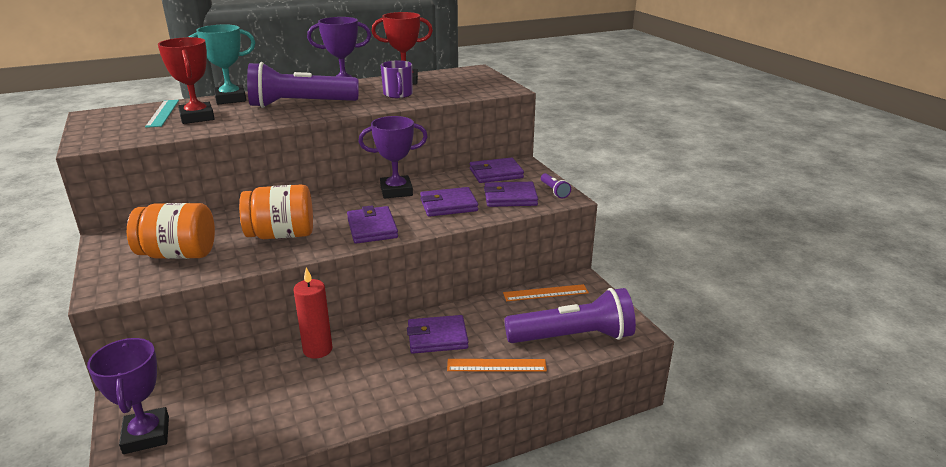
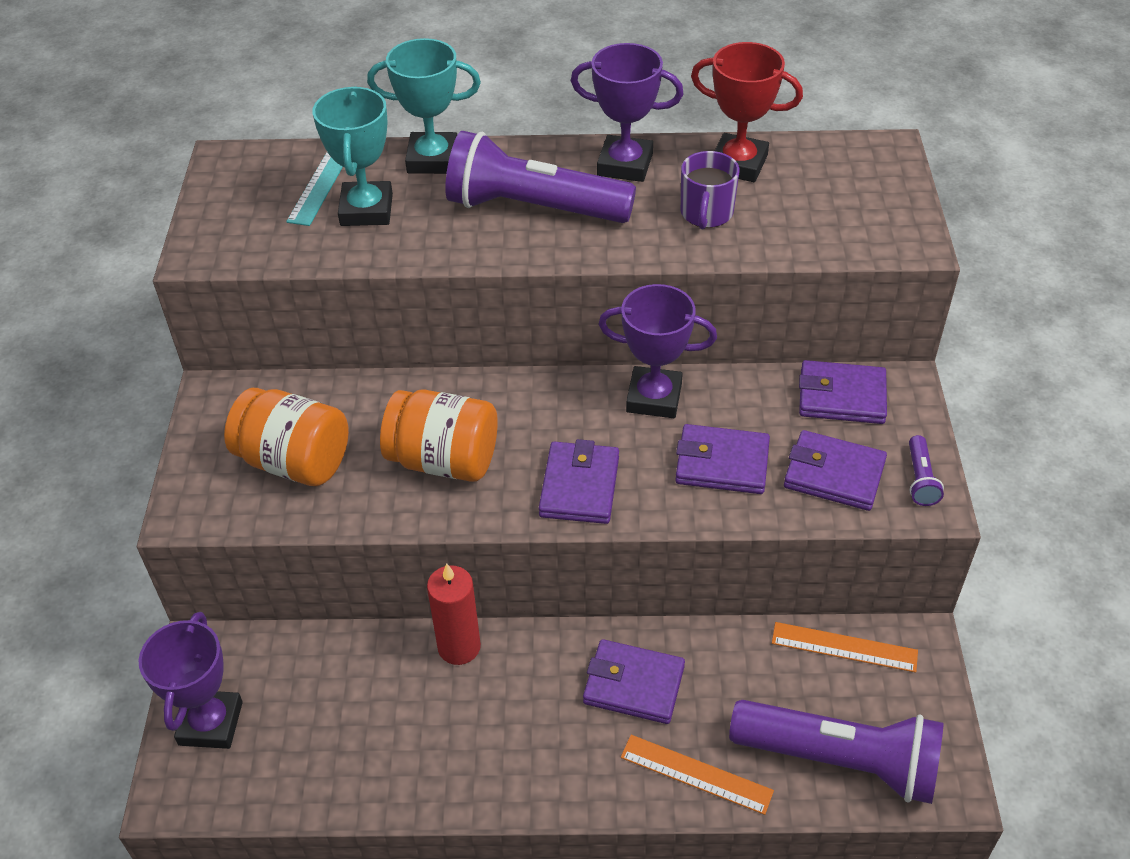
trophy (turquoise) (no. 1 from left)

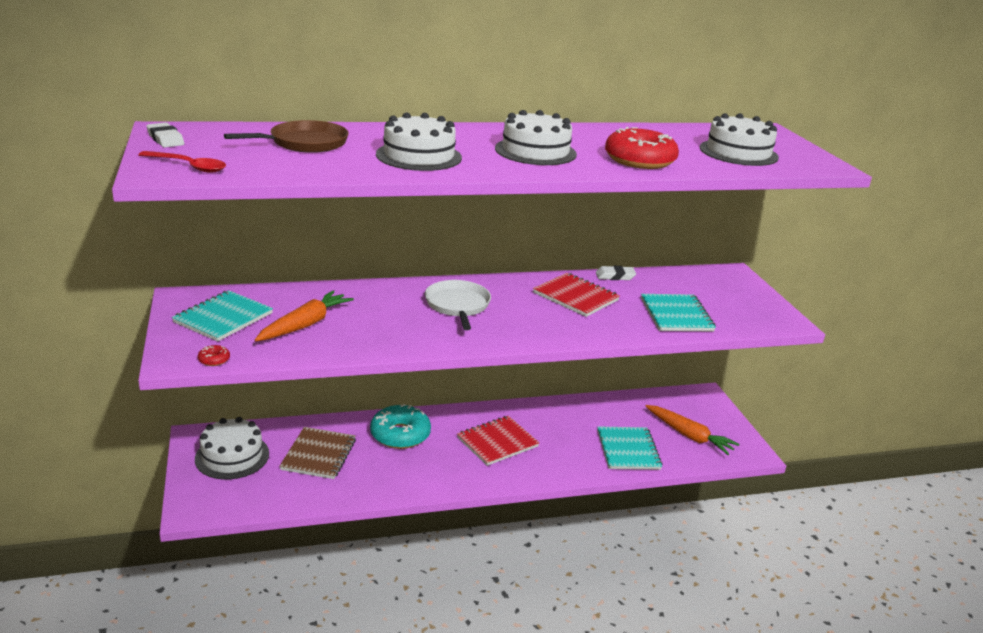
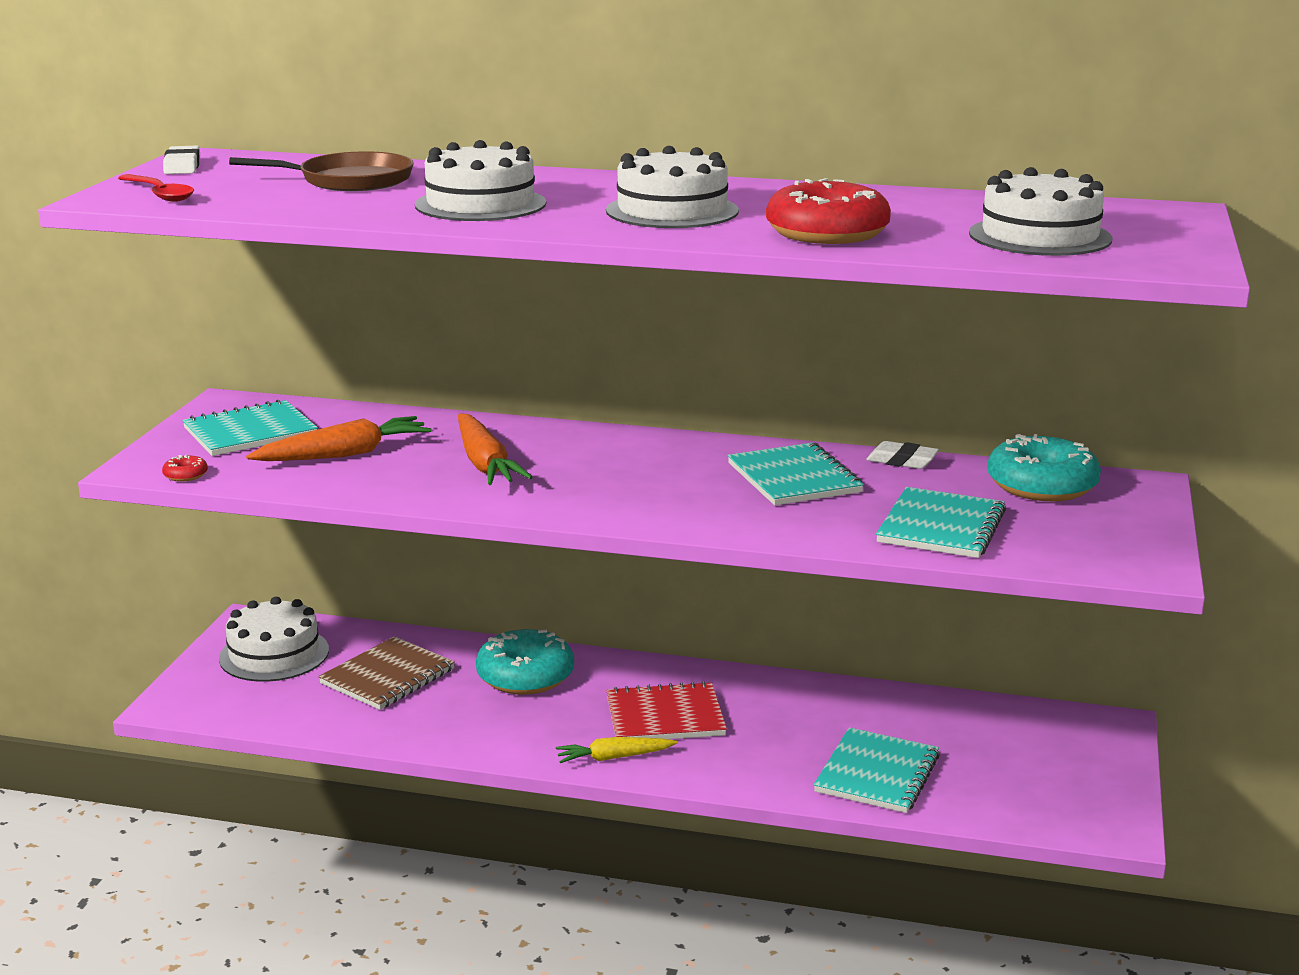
pan (white); notebook (turquoise) (no. 2 from left); carrot (orange) (no. 2 from left); carrot (yellow); donut (turquoise) (no. 2 from left)

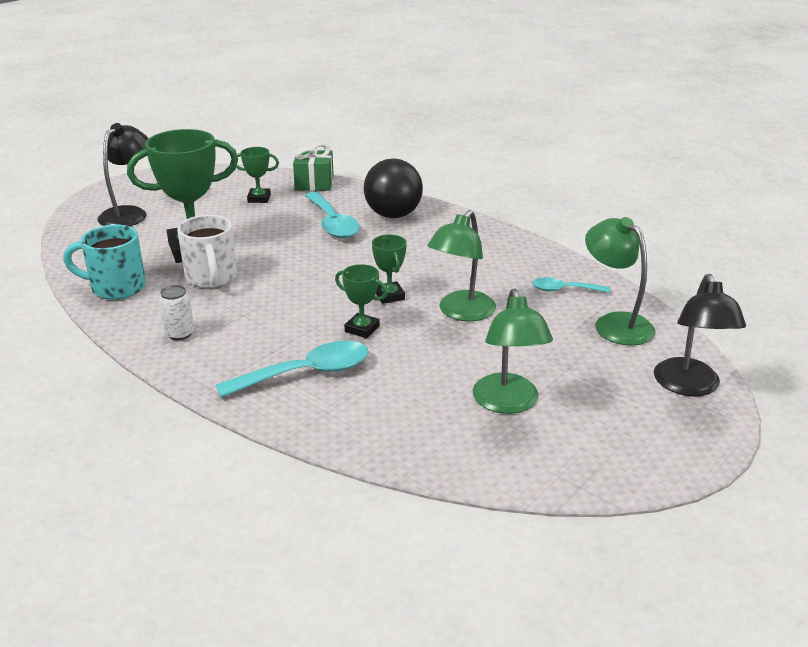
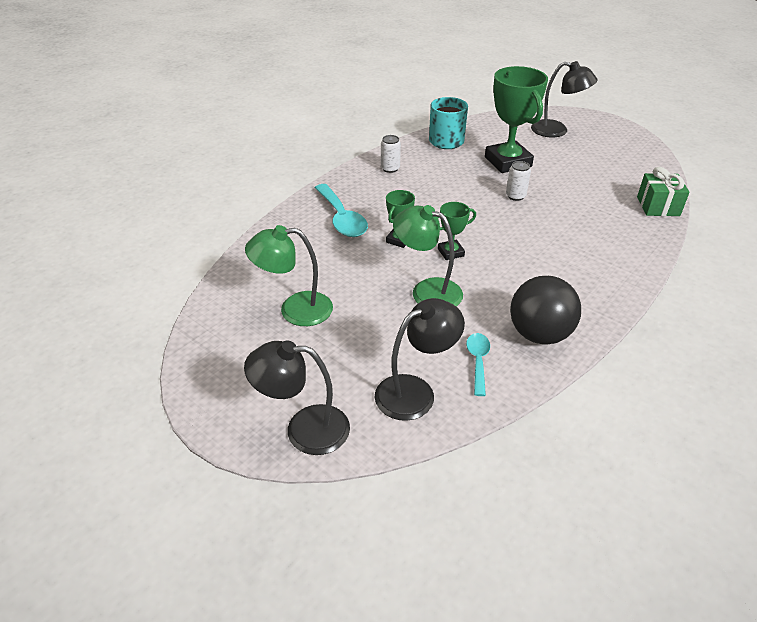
mug (white); trophy (green) (no. 2 from left in the first image); spoon (turquoise) (no. 2 from left in the first image); ball (black); lamp (black) (no. 2 from left); can (white) (no. 2 from left)

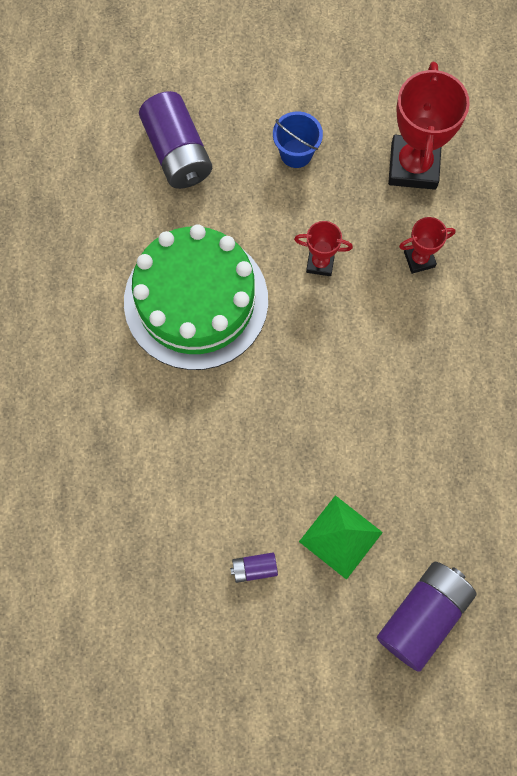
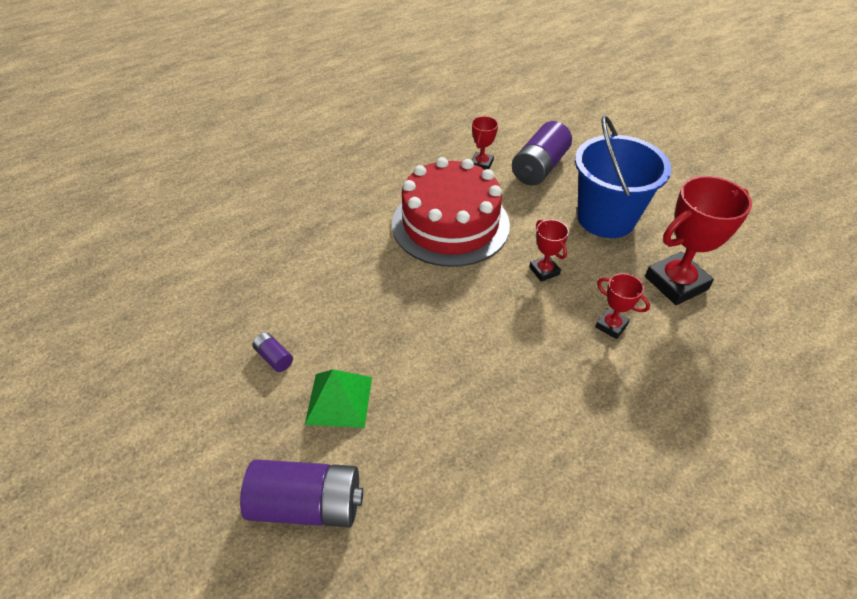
cake (red); bucket (blue); trophy (red) (no. 1 from left)

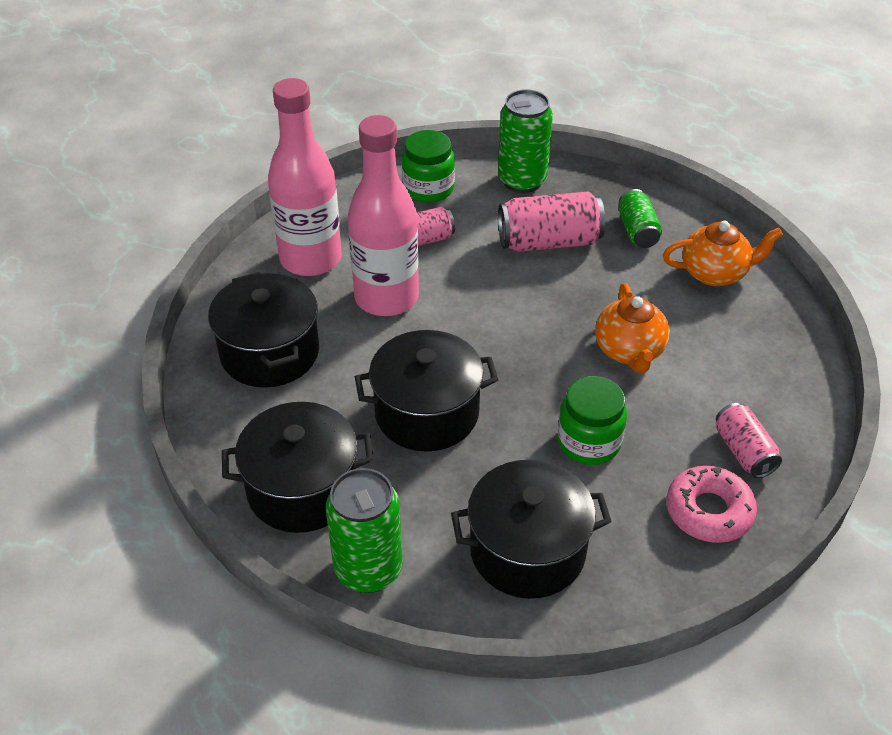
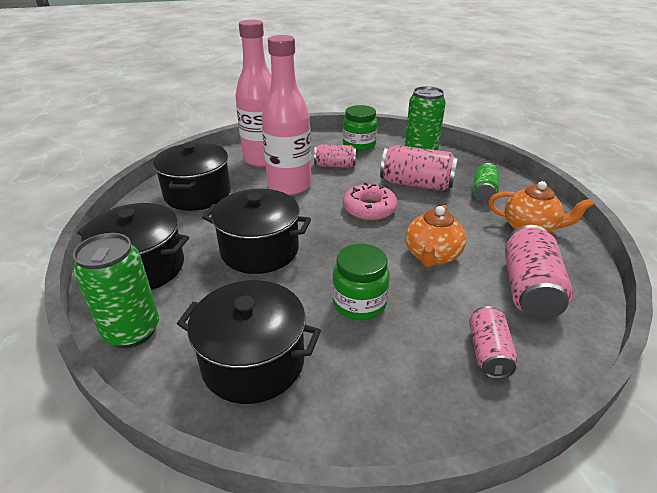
donut (pink); can (pink) (no. 4 from left)

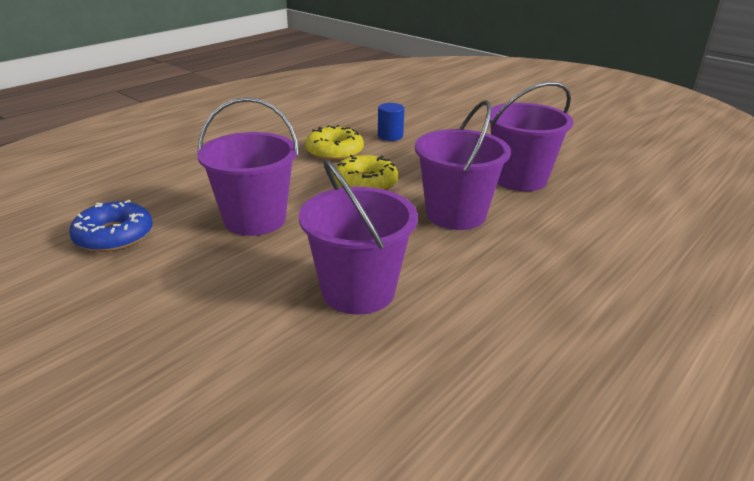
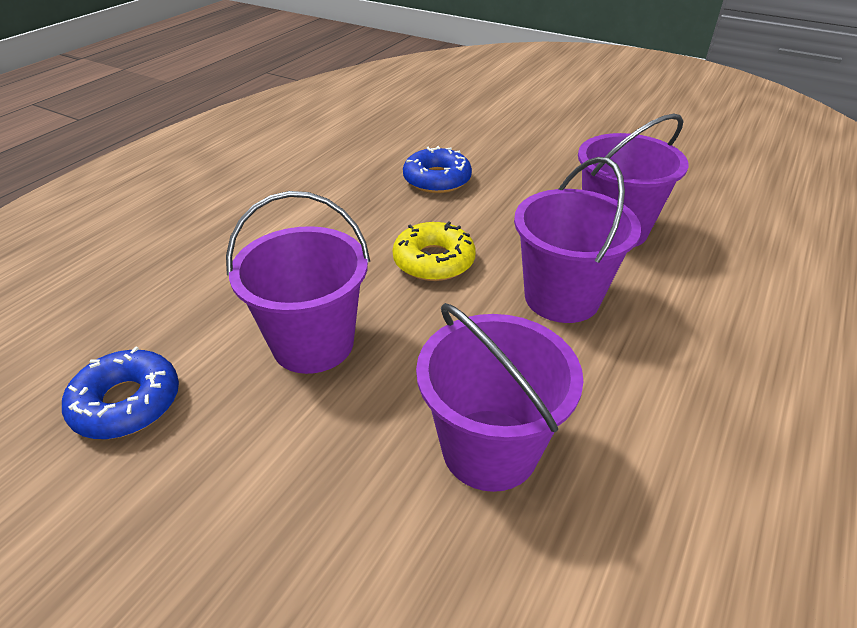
donut (yellow) (no. 1 from left in the first image); donut (blue) (no. 2 from left)

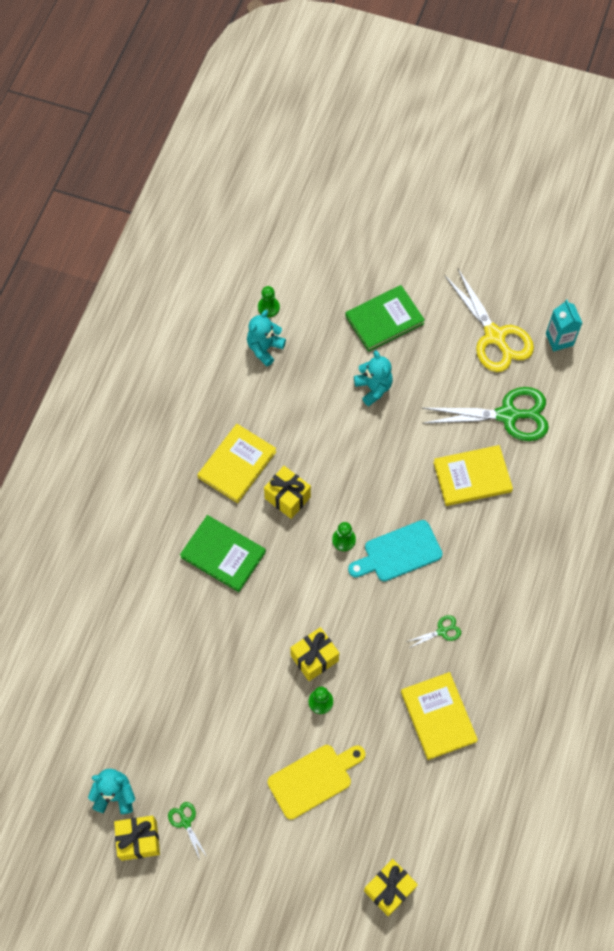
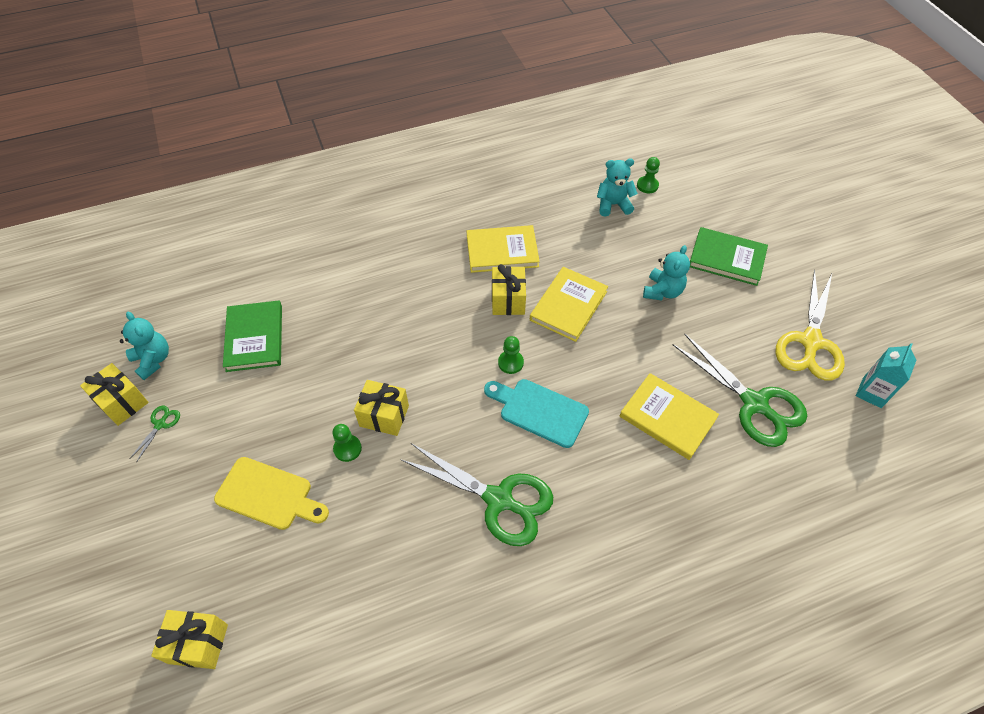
book (green) (no. 1 from left); book (yellow) (no. 2 from left); scissors (green) (no. 2 from left)

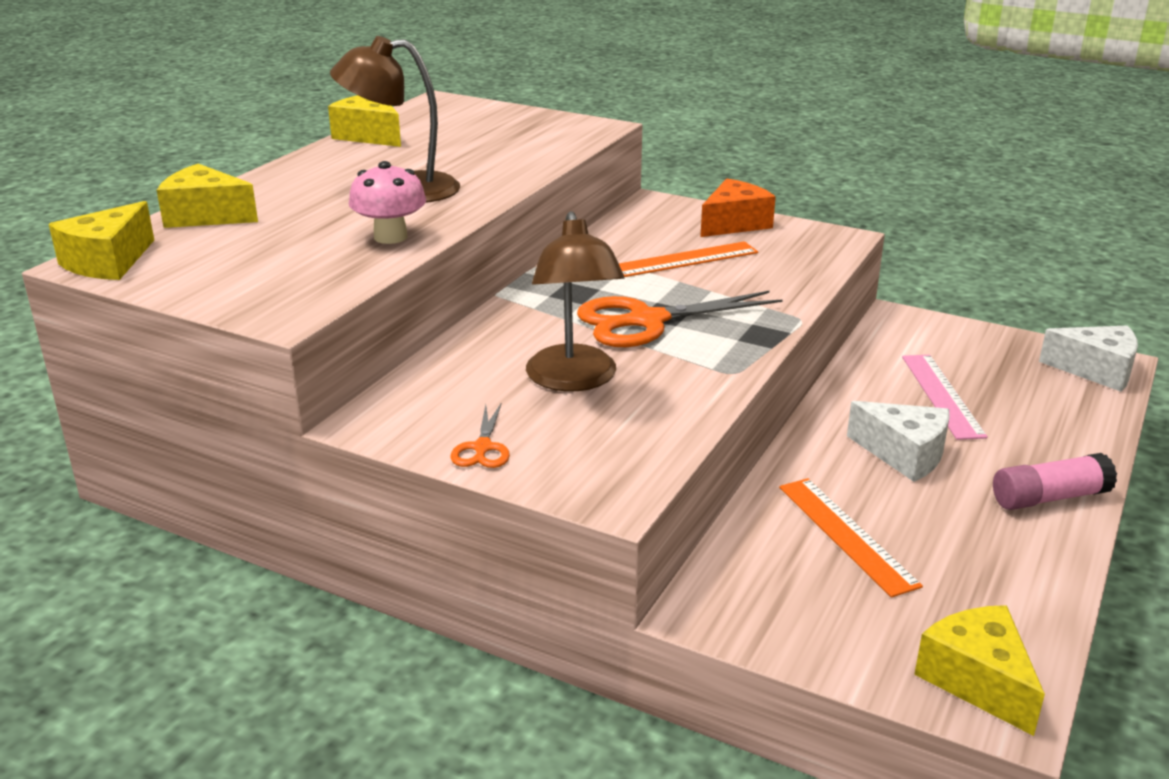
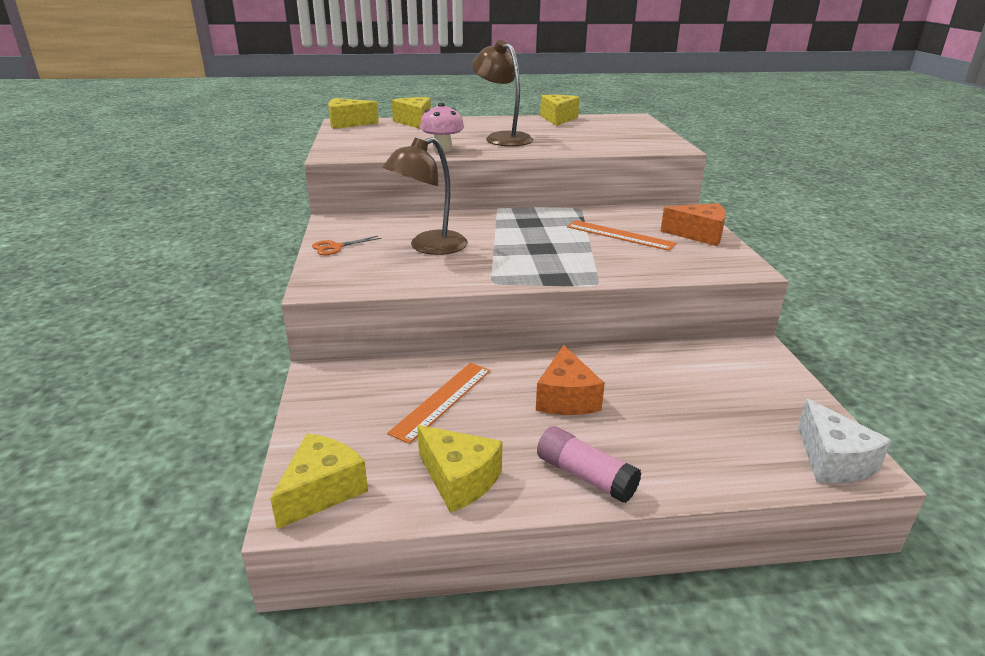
scissors (orange) (no. 2 from left in the first image); cheese (orange) (no. 1 from left); ruler (pink); cheese (yellow) (no. 4 from left)

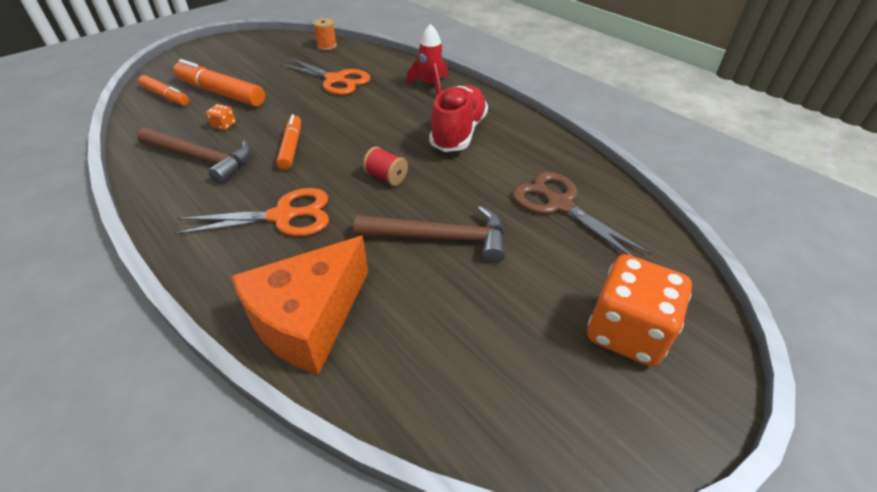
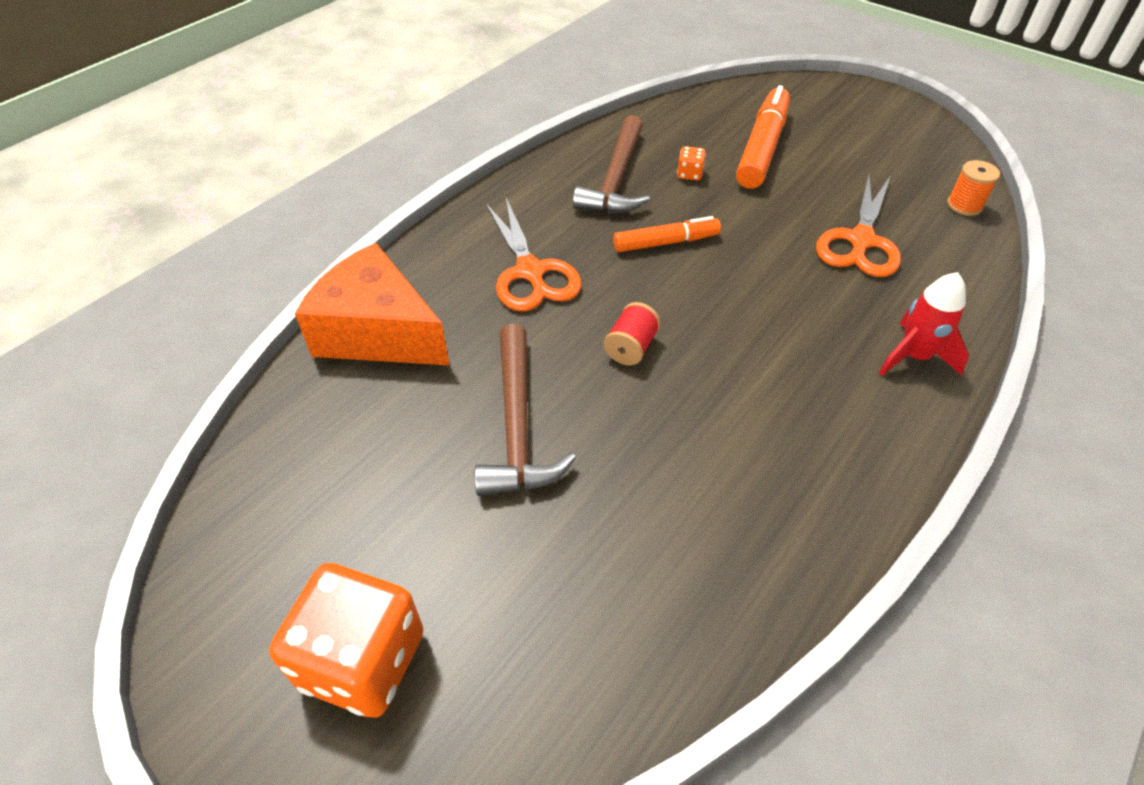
marker (orange) (no. 1 from left in the first image); shoe (red); scissors (brown)

